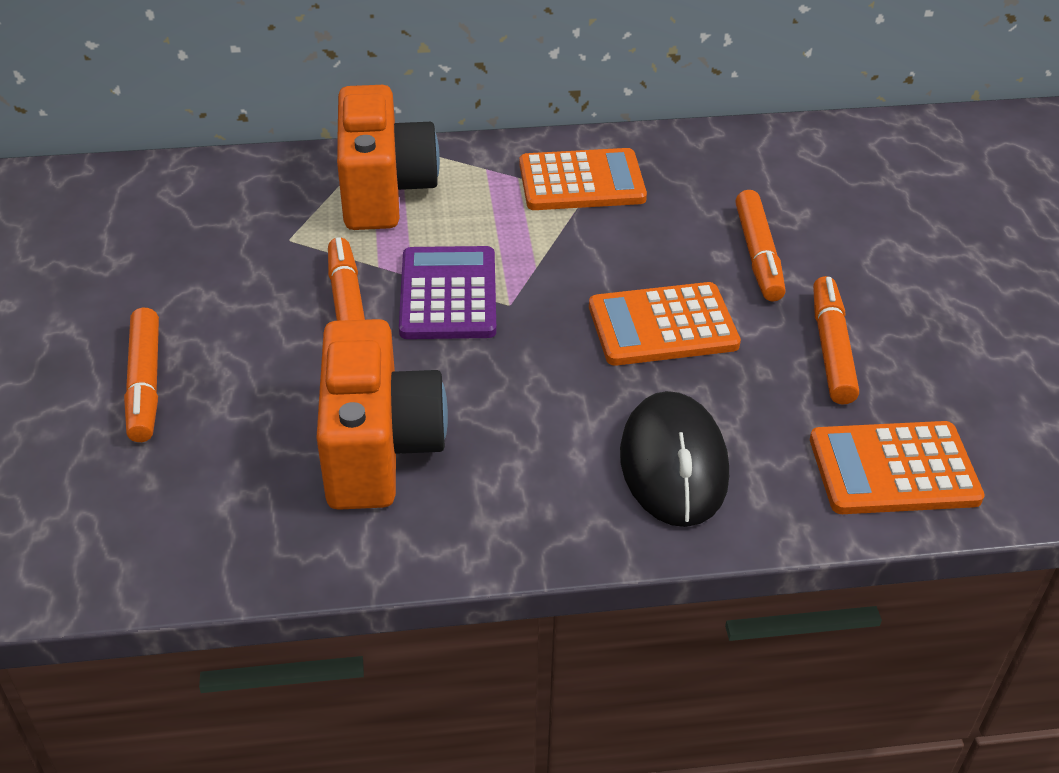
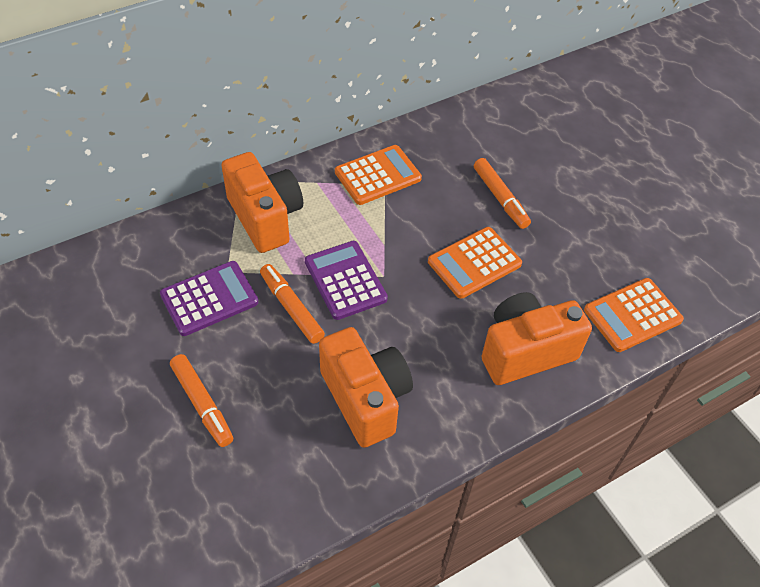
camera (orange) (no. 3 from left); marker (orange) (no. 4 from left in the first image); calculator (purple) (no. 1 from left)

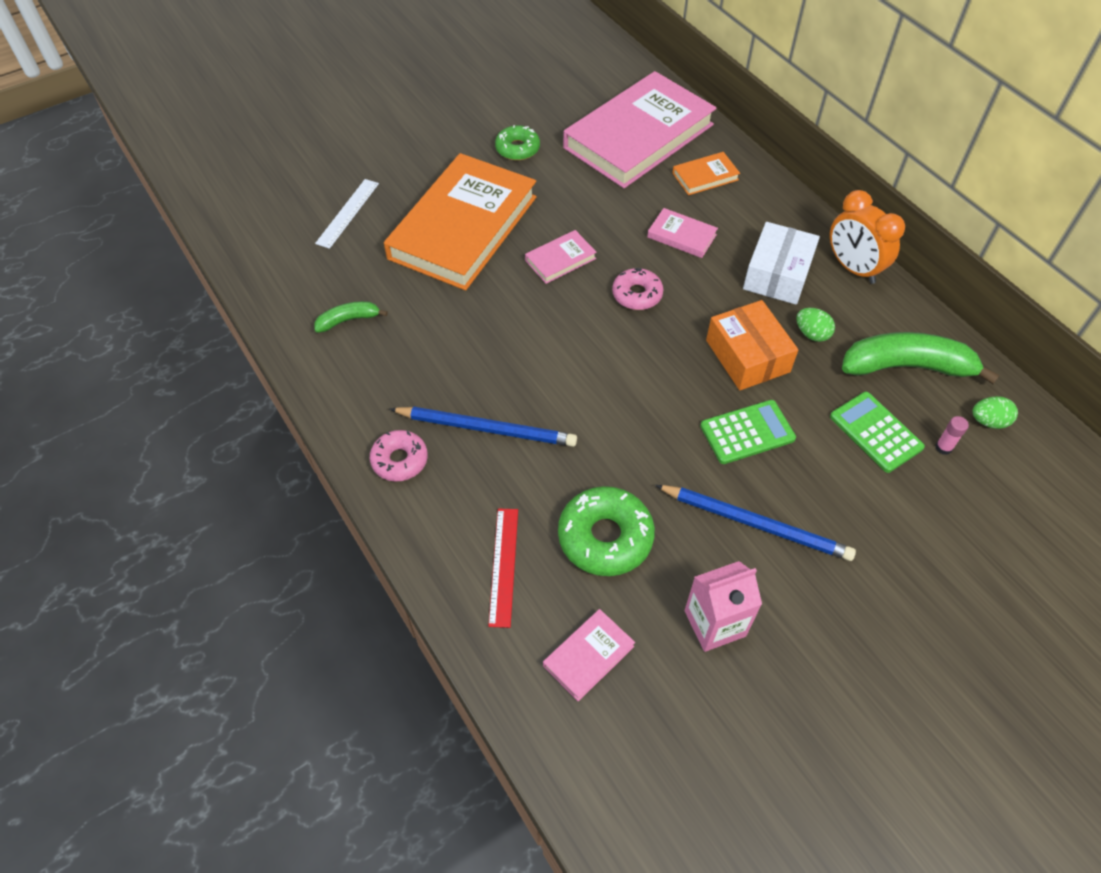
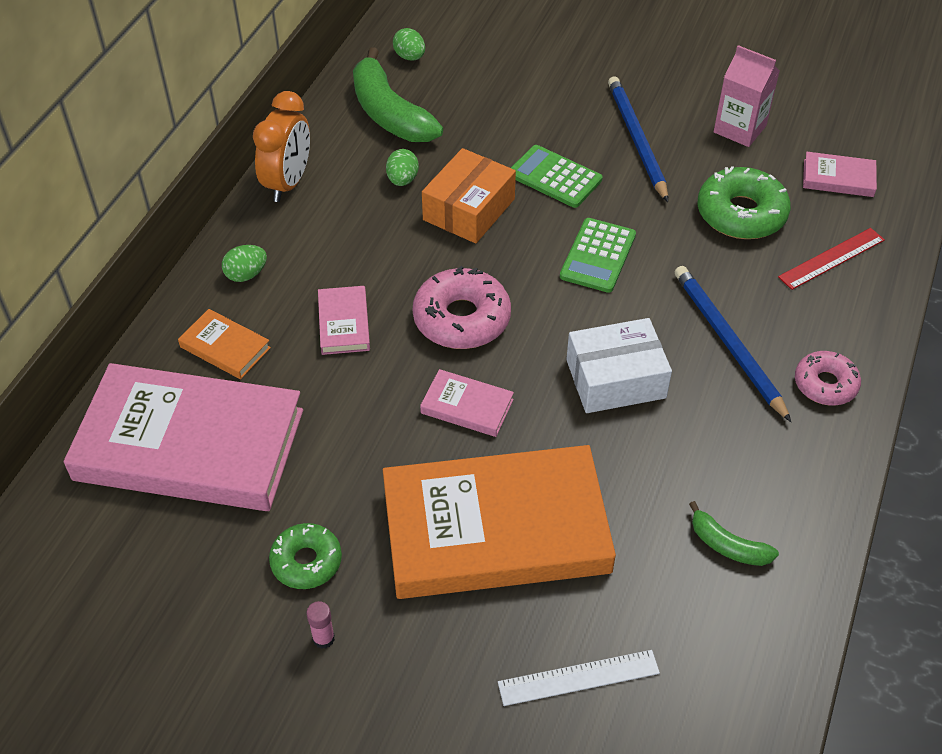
donut (pink) (no. 1 from left); box (white); calculator (green) (no. 2 from left); glue stick (pink); egg (green) (no. 1 from left)

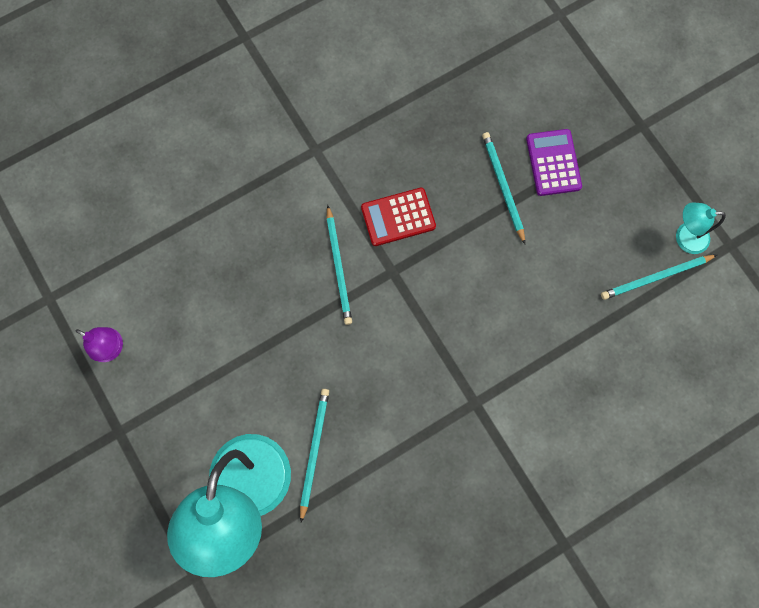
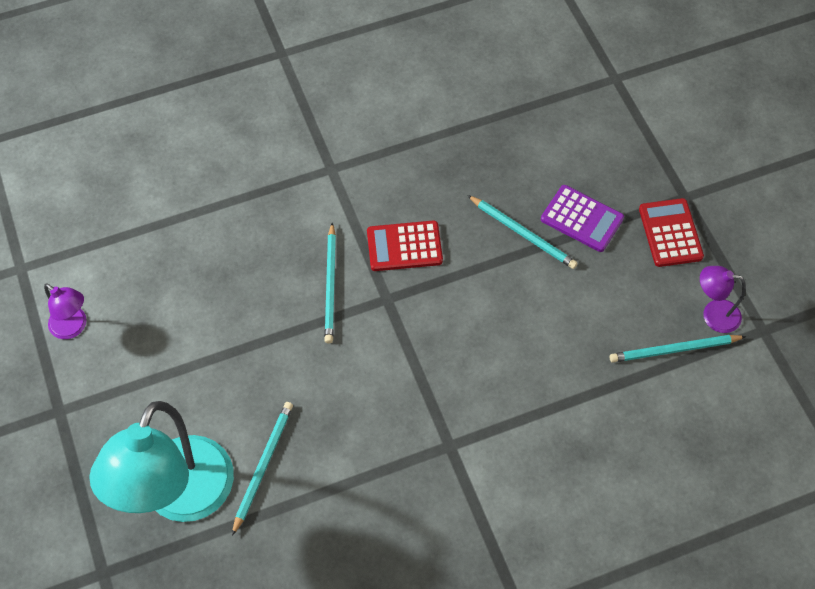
pencil (turquoise) (no. 3 from left); calculator (purple); lamp (purple) (no. 2 from left); calculator (red) (no. 2 from left)

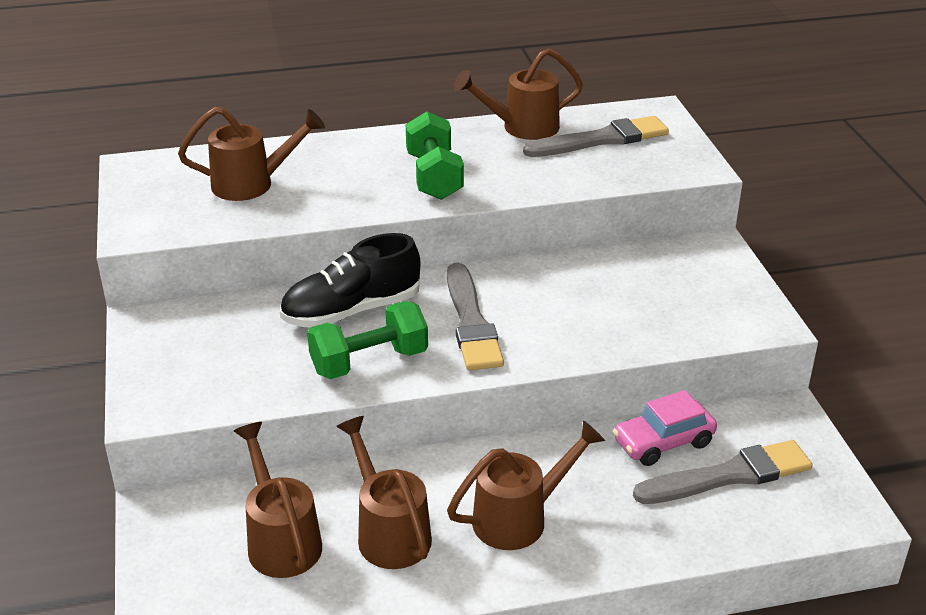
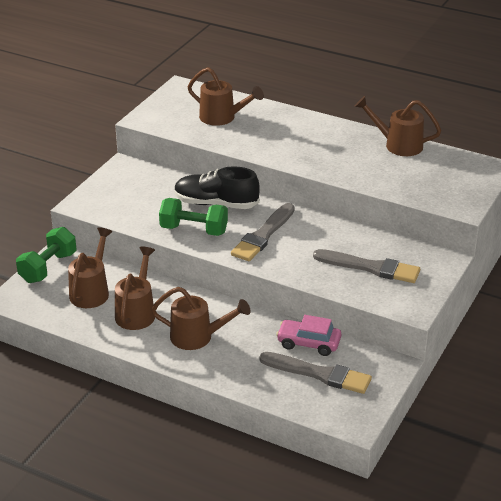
dumbbell (green) (no. 1 from left); brush (grey) (no. 3 from left)

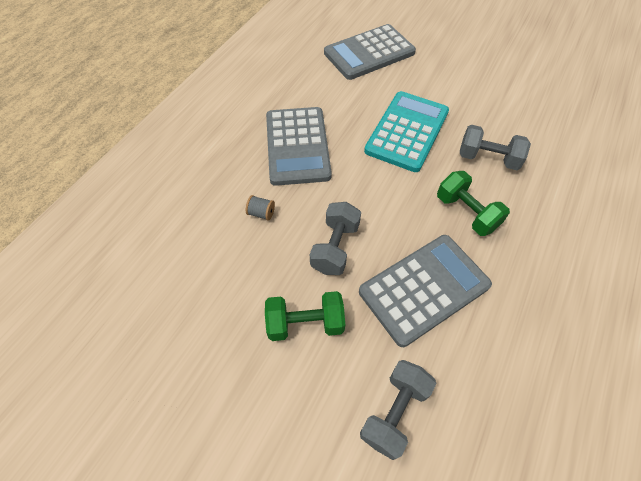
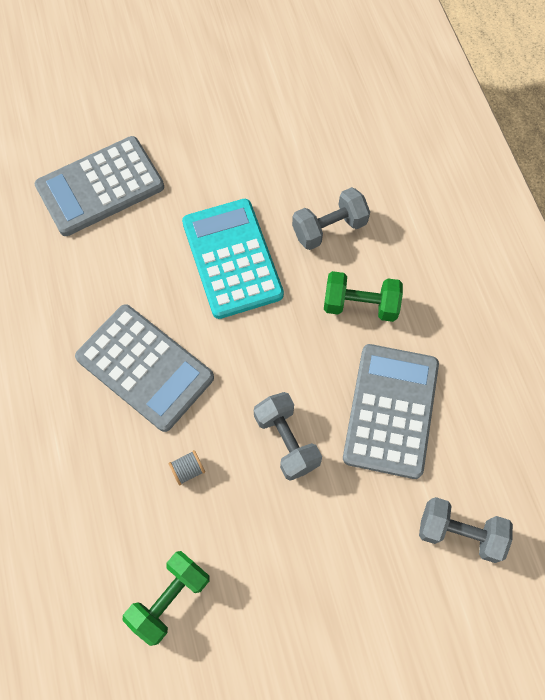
dumbbell (green) (no. 1 from left); calculator (grey) (no. 1 from left); dumbbell (grey) (no. 3 from left)

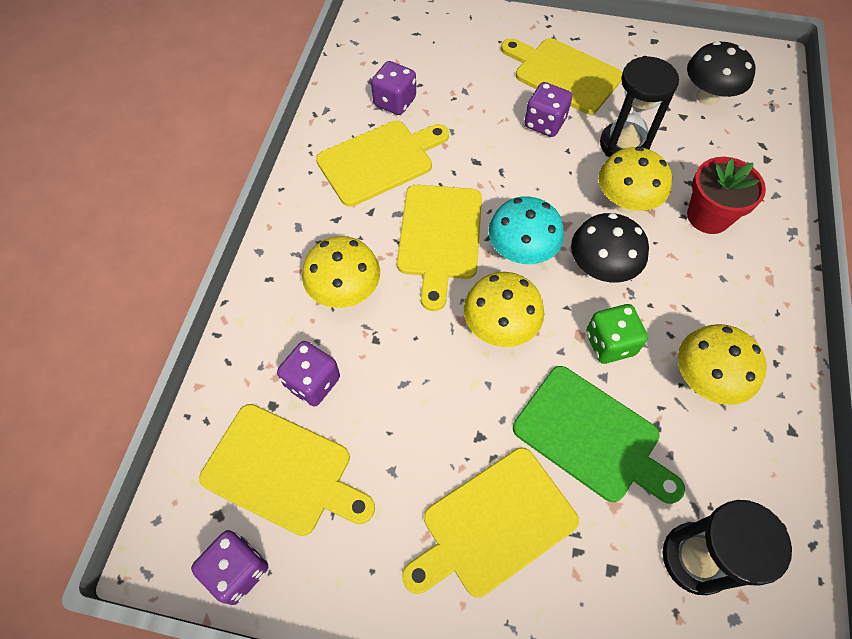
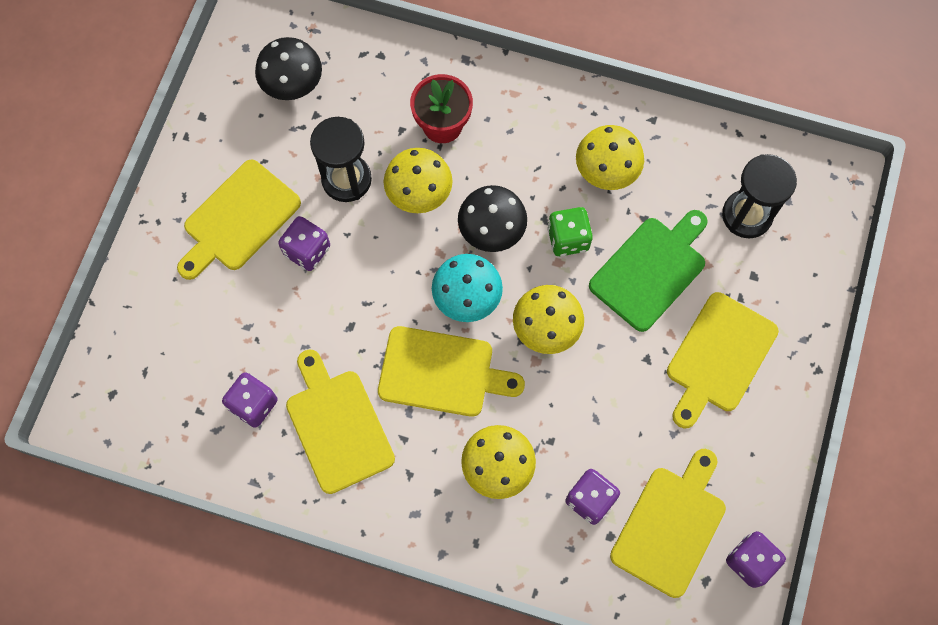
cutting board (yellow) (no. 5 from left)

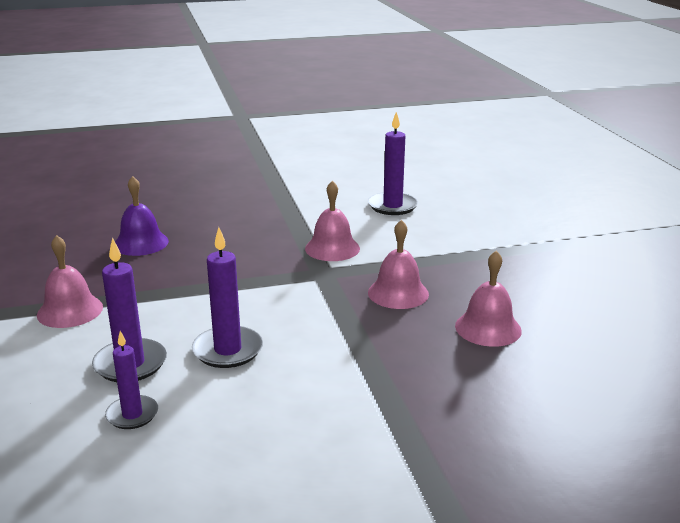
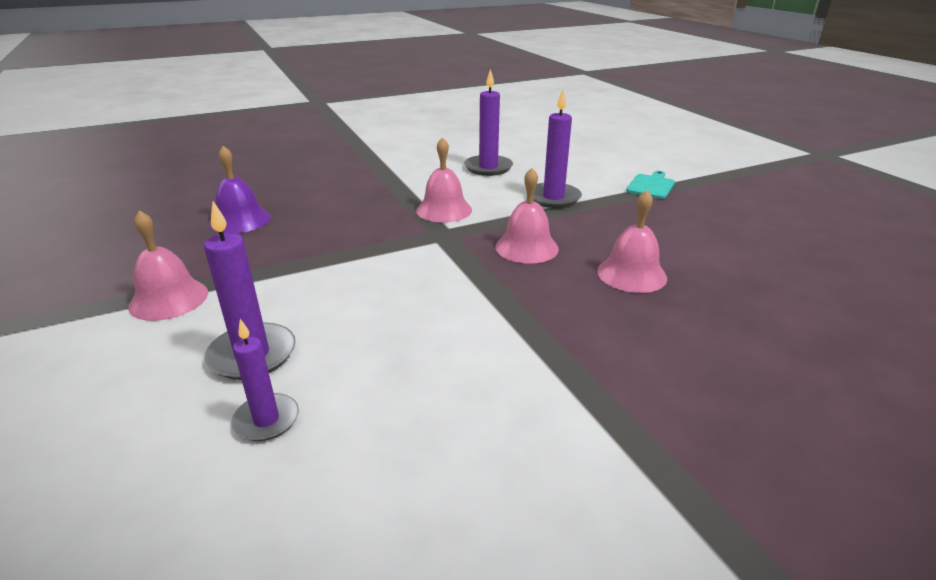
candle (purple) (no. 4 from left); cutting board (turquoise)

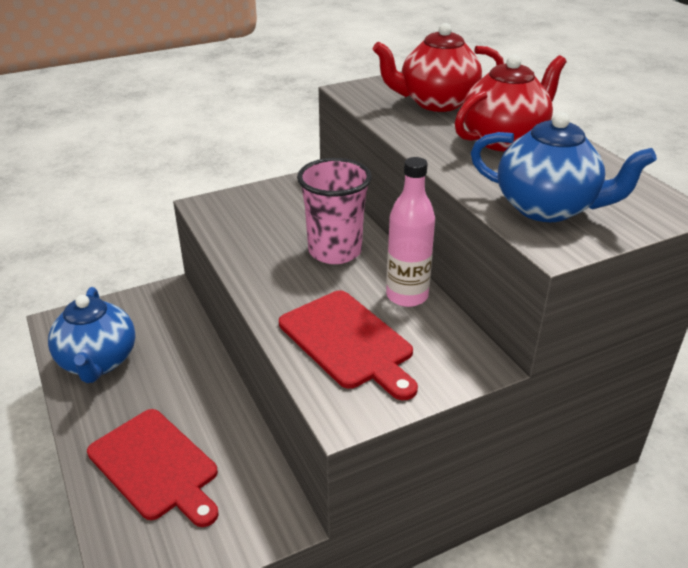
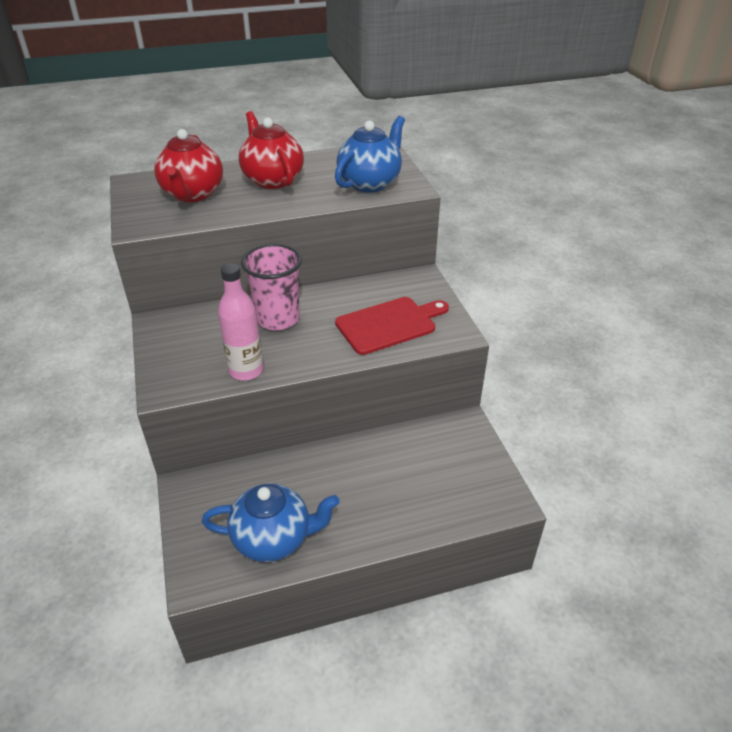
cutting board (red) (no. 1 from left in the first image); bottle (pink)

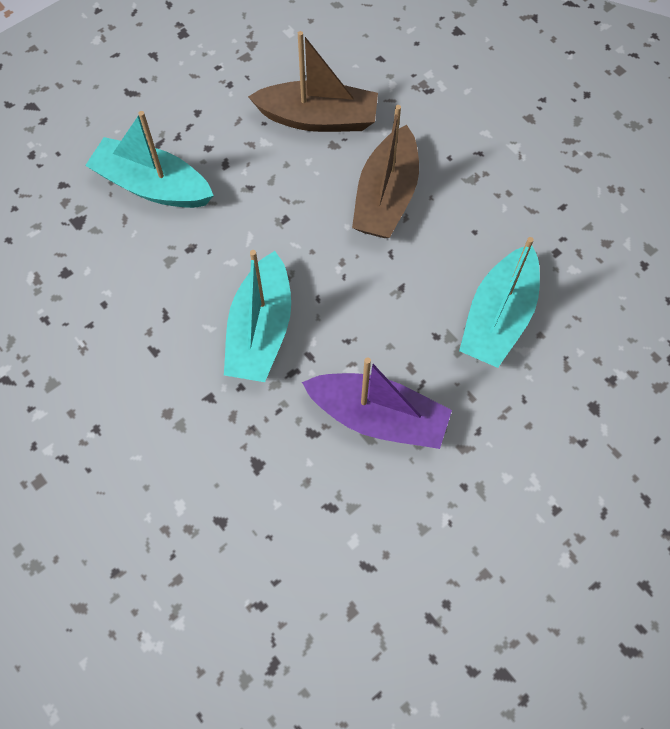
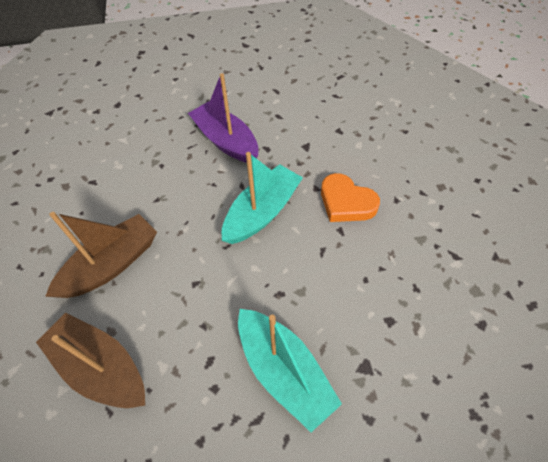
boat (turquoise) (no. 3 from left in the first image); heart (orange)

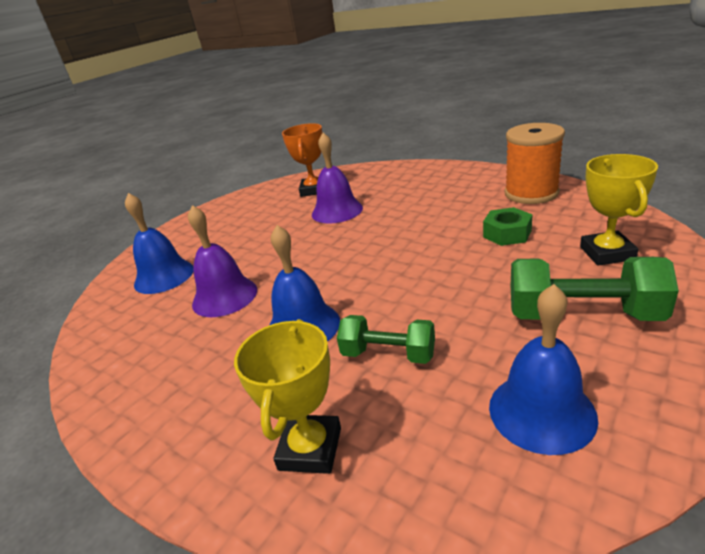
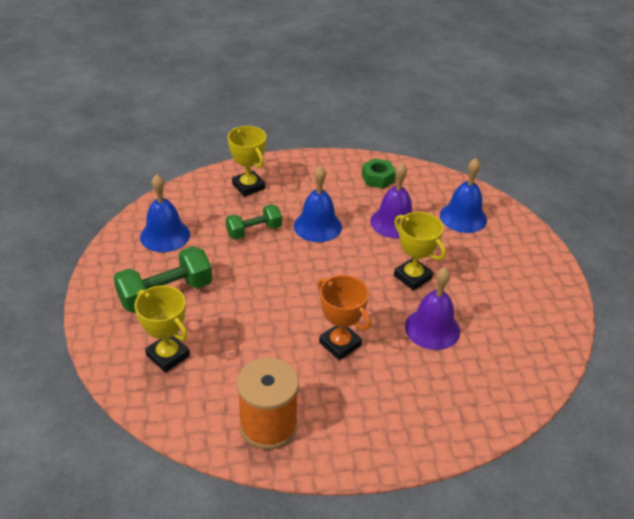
trophy (orange); nut (green); trophy (yellow) (no. 3 from left)

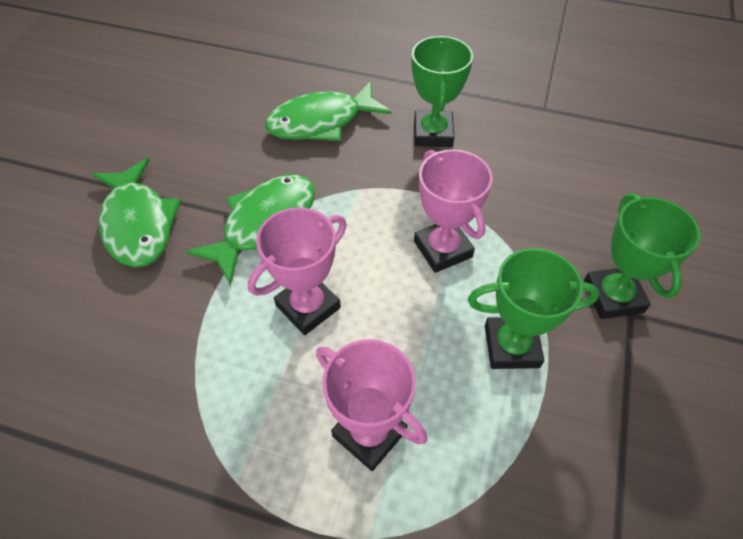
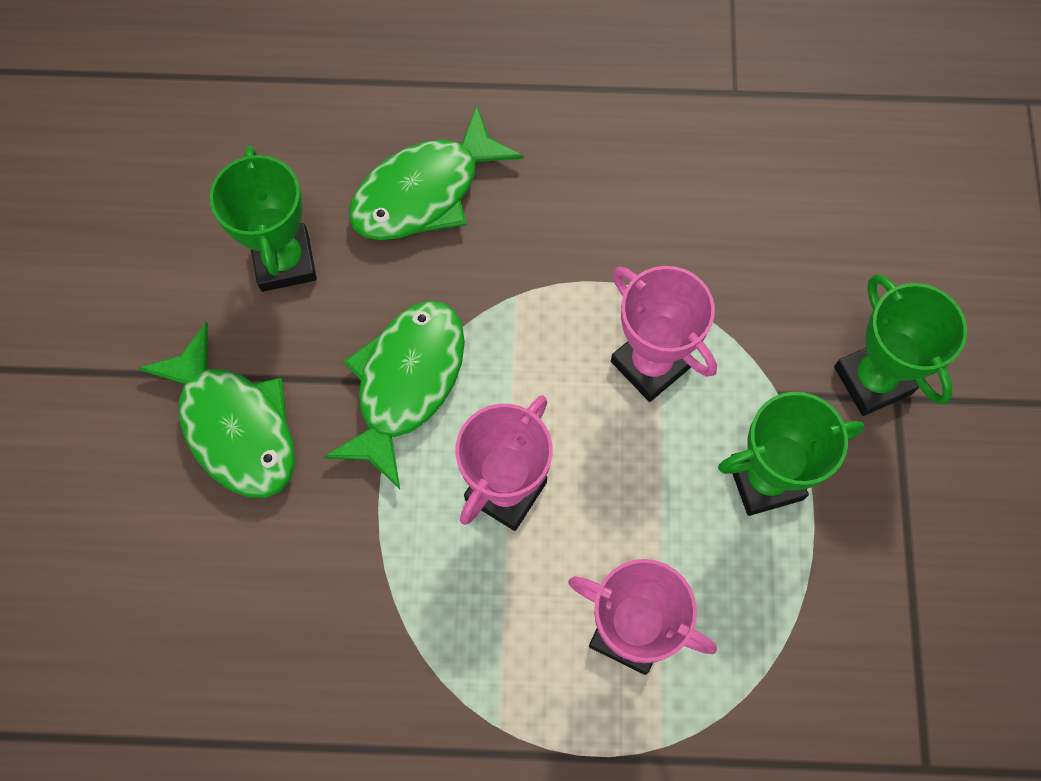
trophy (green) (no. 1 from left)

